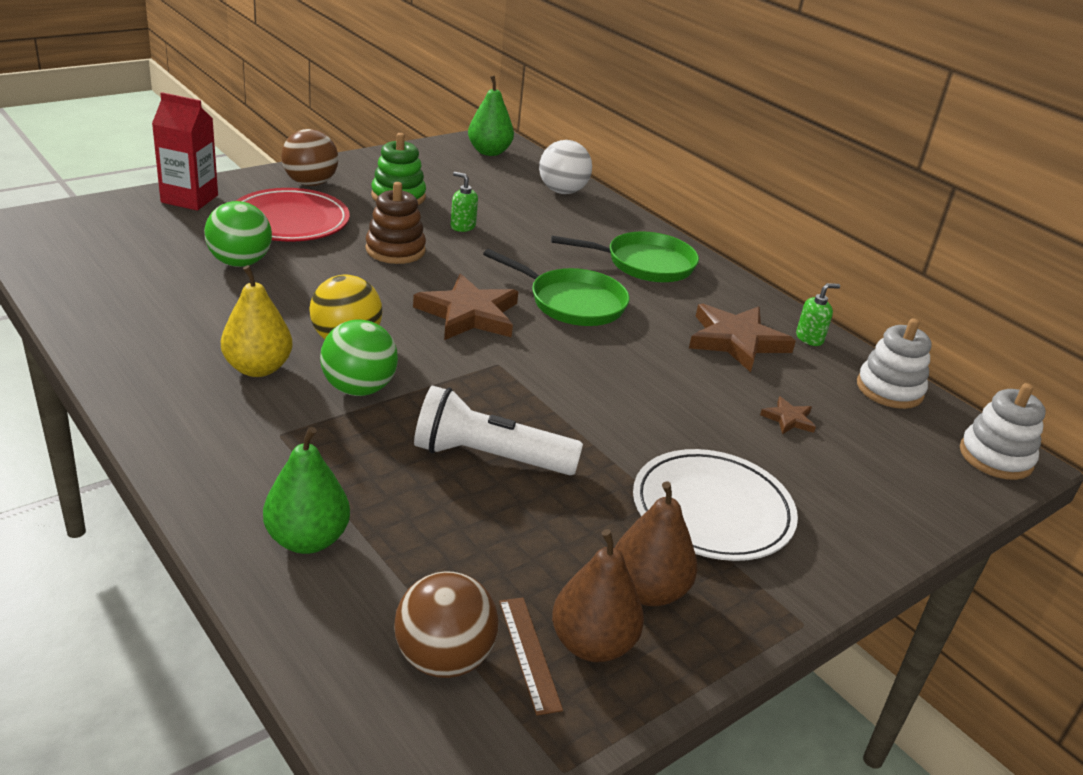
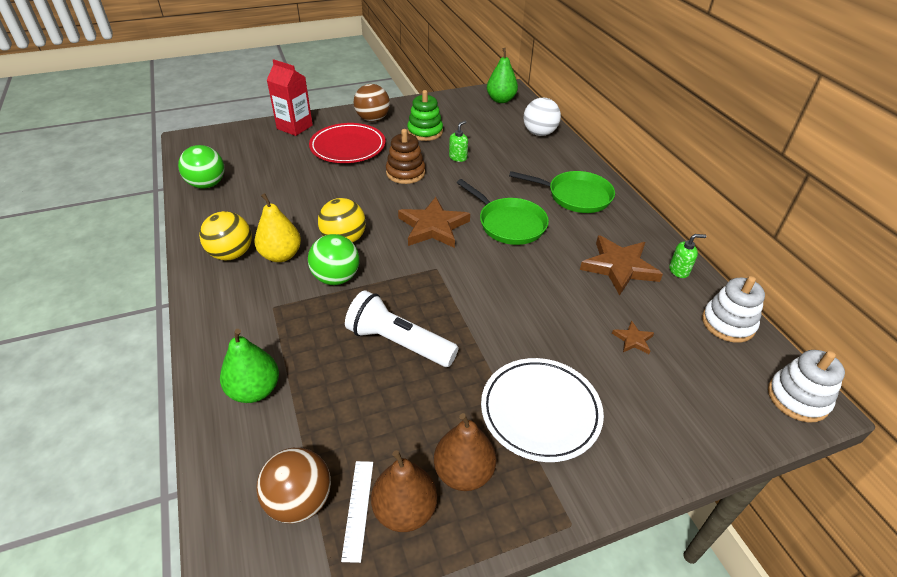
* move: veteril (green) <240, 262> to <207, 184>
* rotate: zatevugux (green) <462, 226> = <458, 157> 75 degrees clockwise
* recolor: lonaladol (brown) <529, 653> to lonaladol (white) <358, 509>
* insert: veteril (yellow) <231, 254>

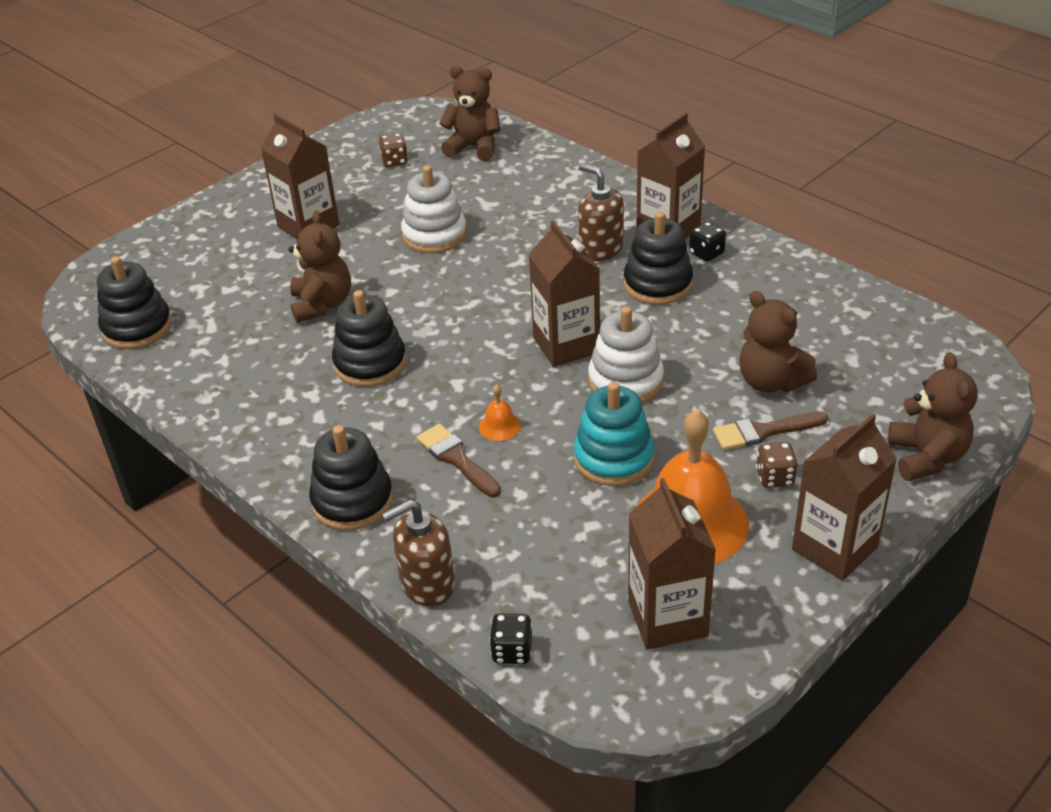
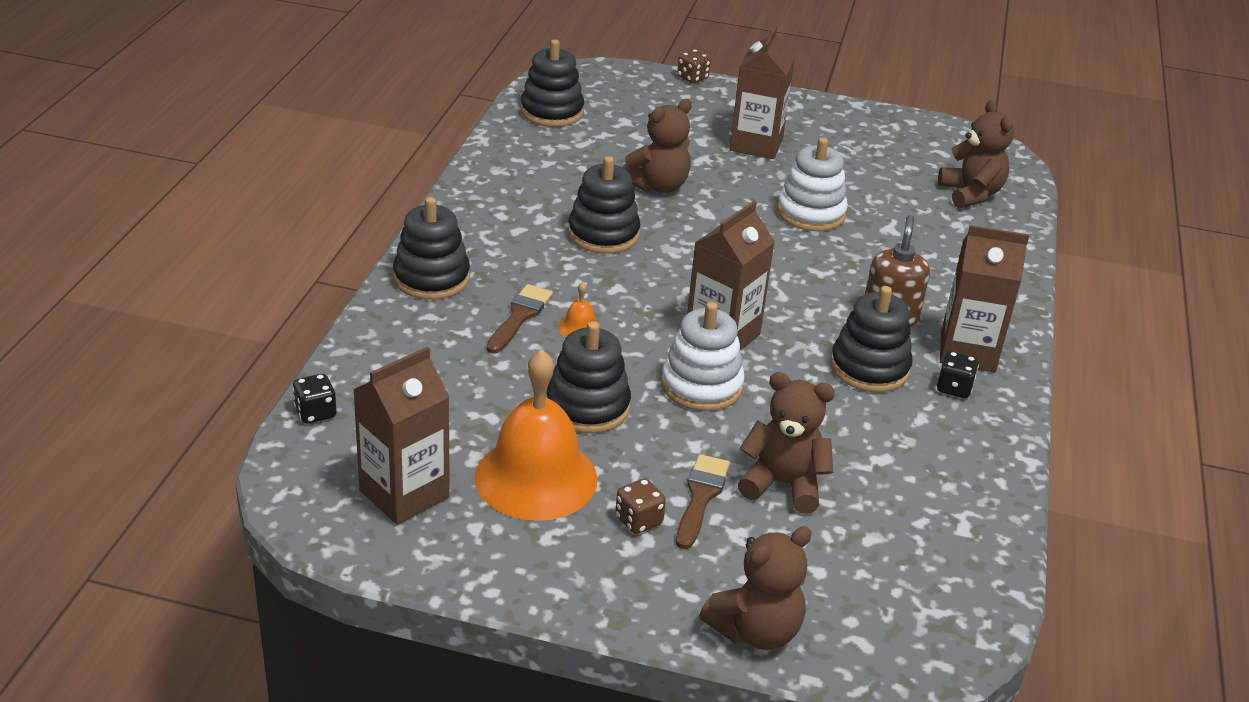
* move: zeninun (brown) <395, 161> to <692, 78>
* delete: zatevugux (brown) <427, 584>
* recolor: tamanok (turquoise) <613, 458> to tamanok (black) <587, 407>
* rotate: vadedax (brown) <763, 431> = <701, 497> 60 degrees clockwise
* rotate: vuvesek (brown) <771, 381> = <783, 484> 90 degrees clockwise
* delete: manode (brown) <834, 548>

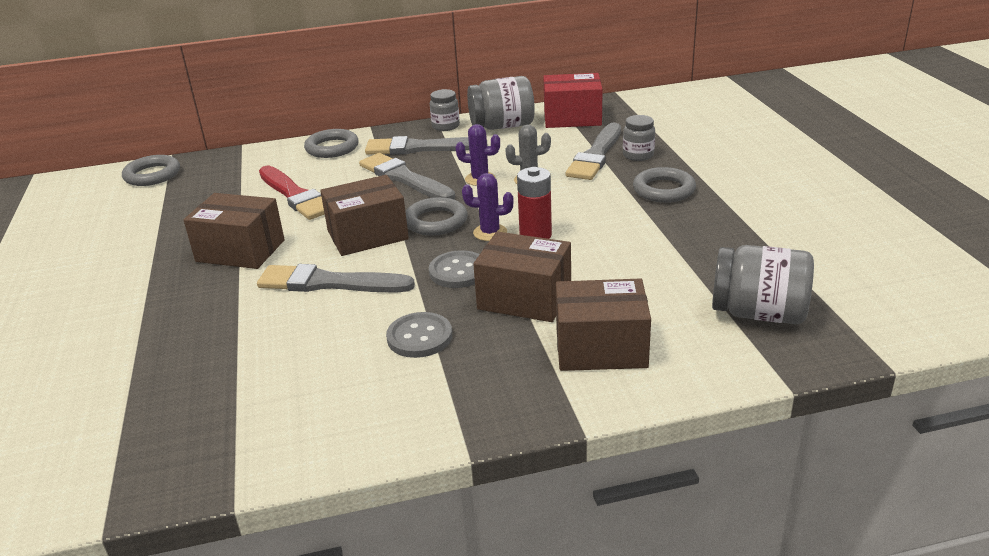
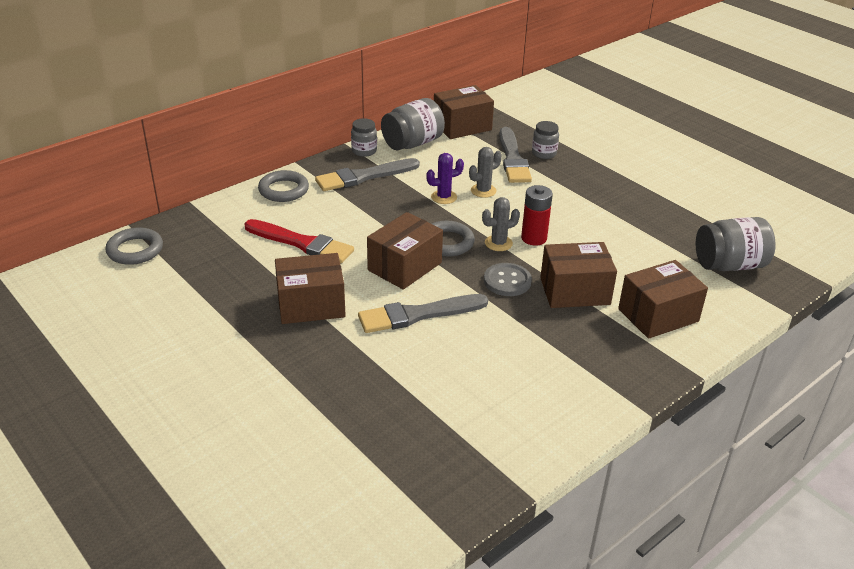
* delete: vadedax (grey) <404, 178>
* delete: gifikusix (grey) <419, 337>
* recolor: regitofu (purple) <490, 233> to regitofu (grey) <498, 243>
* recolor: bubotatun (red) <572, 118> to bubotatun (brown) <462, 126>
* delete: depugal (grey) <664, 190>

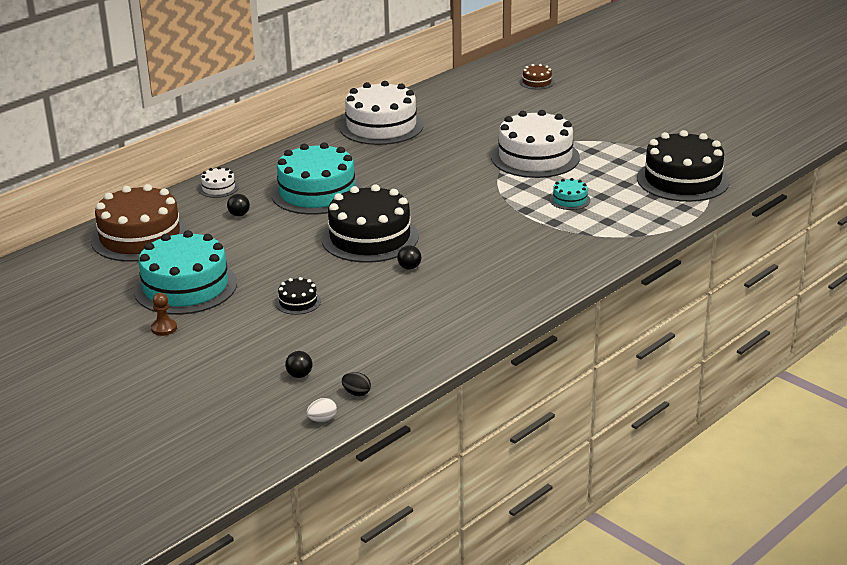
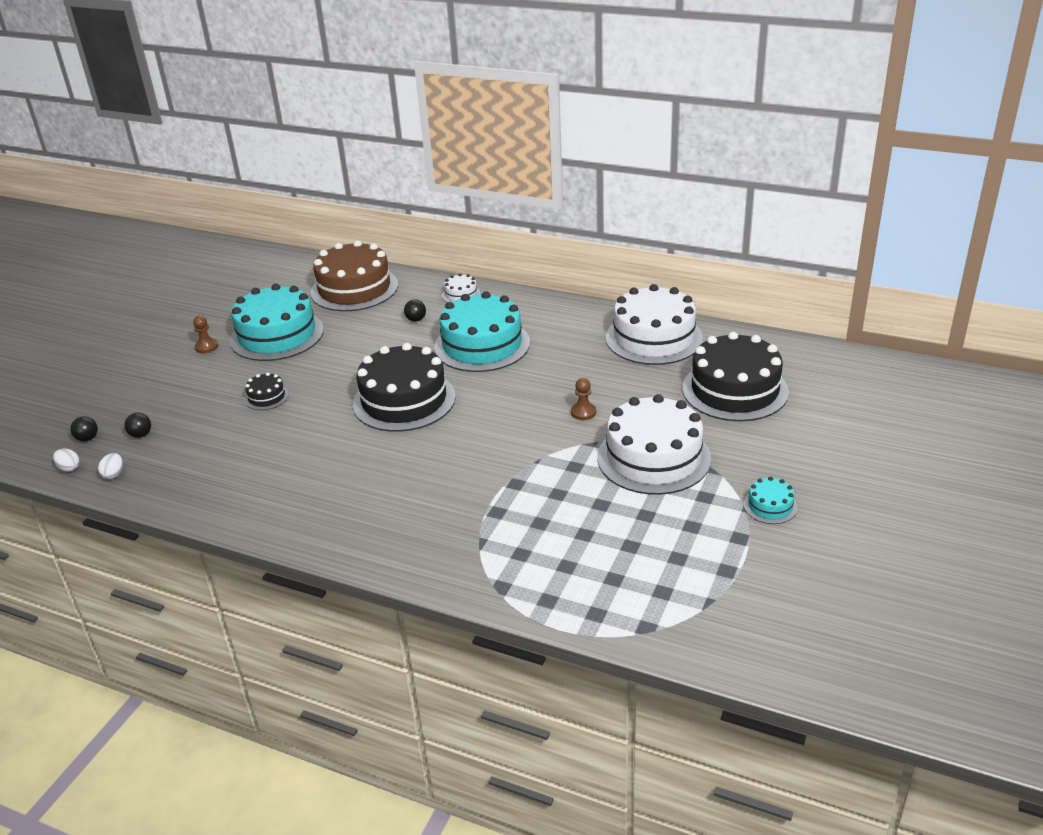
* recolor: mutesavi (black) <356, 393> to mutesavi (white) <114, 474>
* move: veteril (black) <409, 267> to <87, 438>
* delete: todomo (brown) <537, 82>
* move: todomo (turquoise) <570, 200> to <770, 506>
* move: todomo (black) <683, 180> to <734, 390>
* insert: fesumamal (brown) <583, 412>

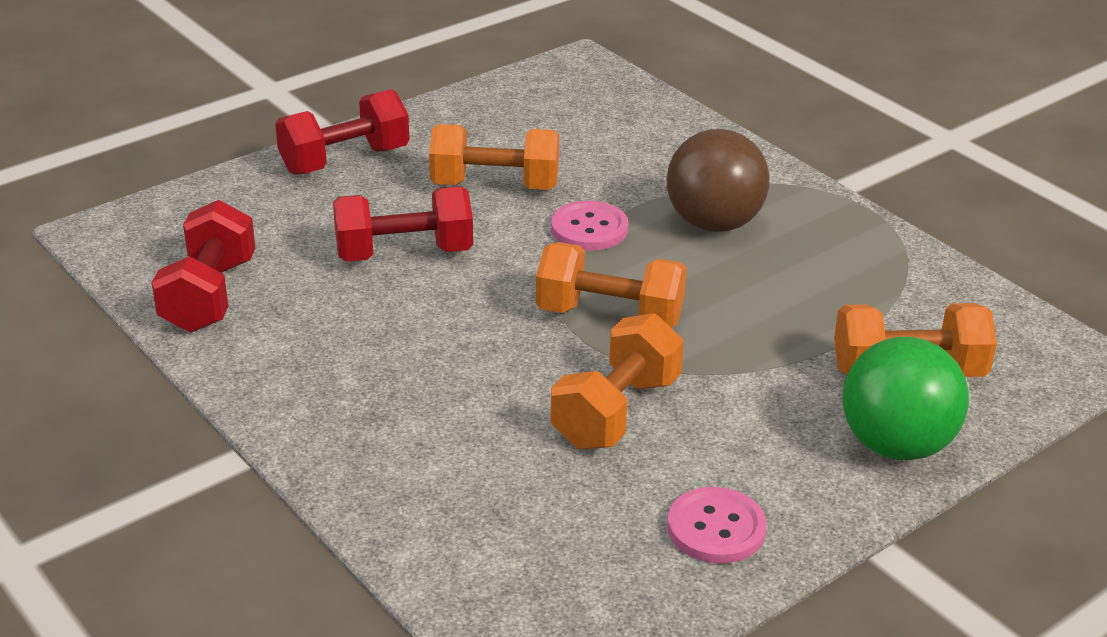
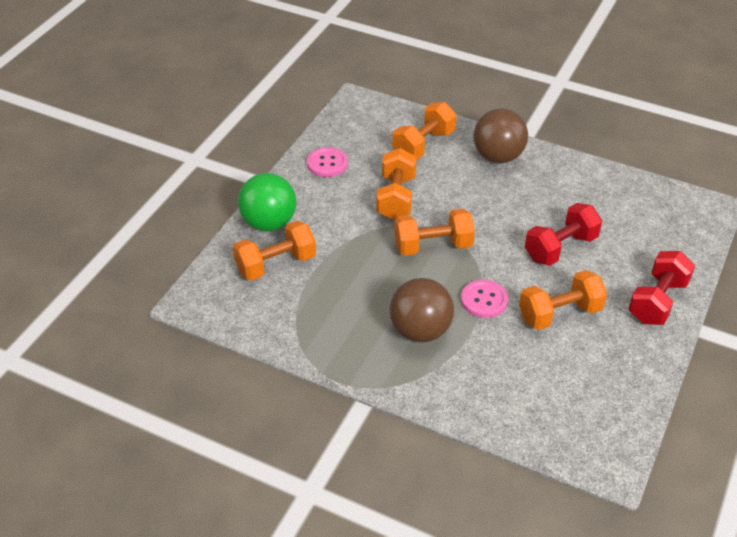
* delete: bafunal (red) <209, 295>
* insert: bafunal (orange) <423, 145>
* insert: veteril (brown) <498, 156>

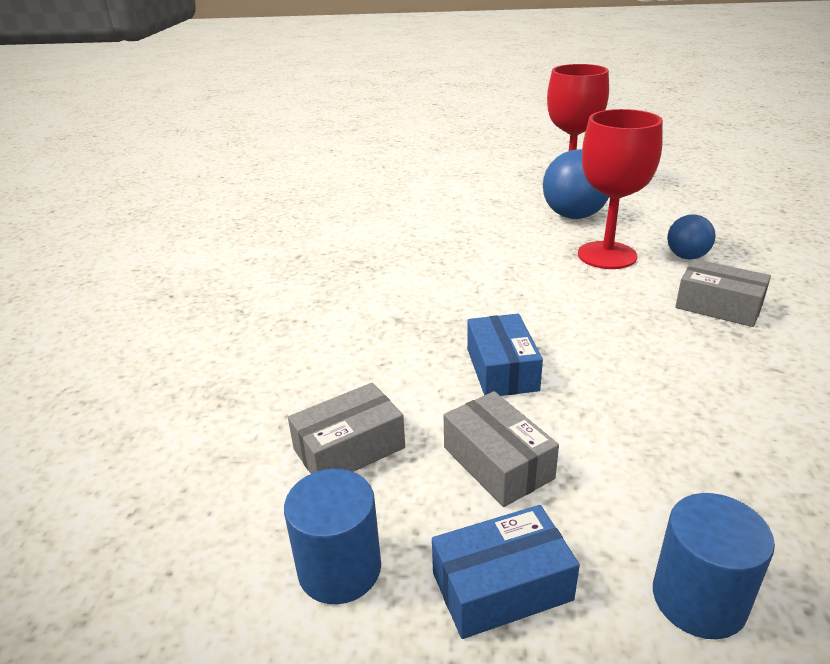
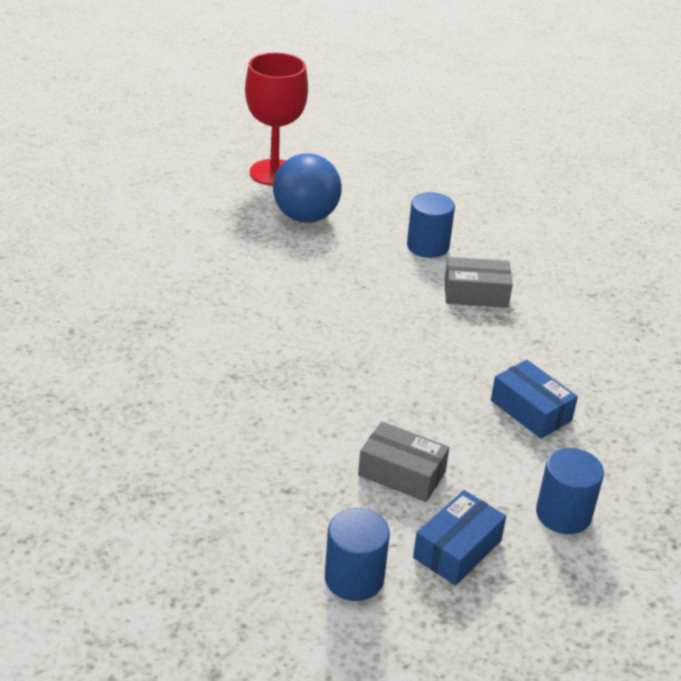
* delete: bubotatun (grey) <349, 448>
* move: bubotatun (blue) <502, 369> to <531, 410>
* delete: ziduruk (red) <607, 255>
* replace: veteril (blue) <687, 257> to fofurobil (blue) <427, 246>

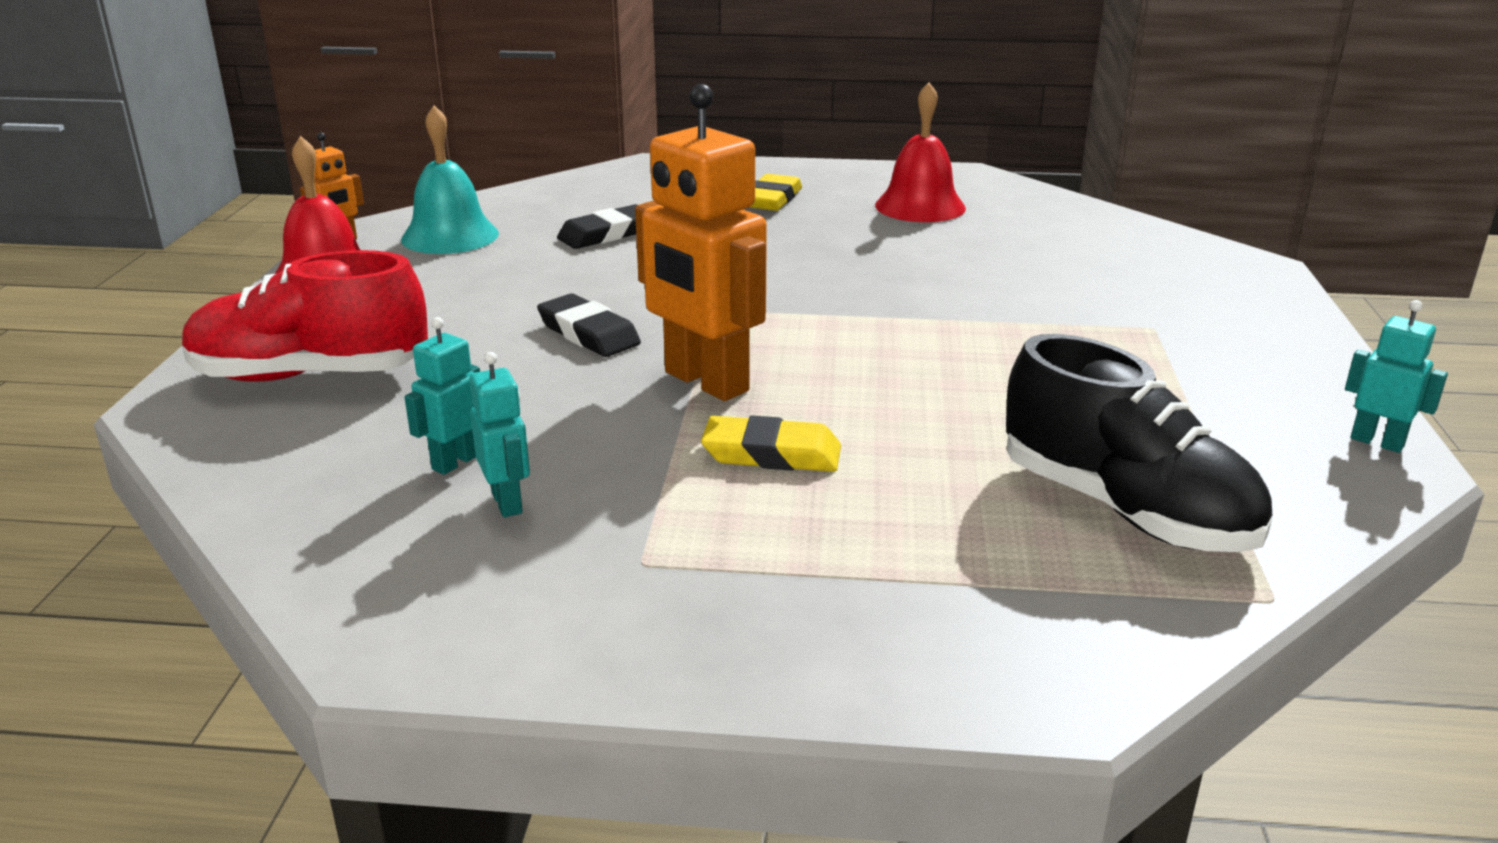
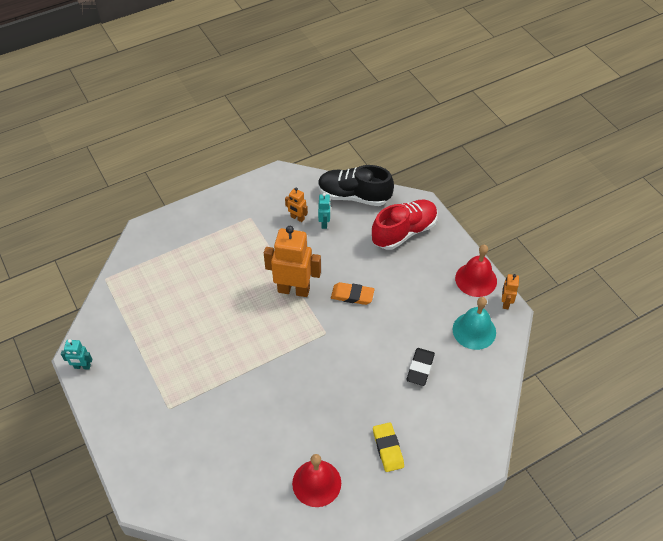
* recolor: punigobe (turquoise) <507, 503> to punigobe (orange) <297, 218>
* recolor: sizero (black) <588, 333> to sizero (orange) <352, 295>
* delete: sizero (yellow) <771, 454>
* move: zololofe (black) <1125, 510> to <354, 196>

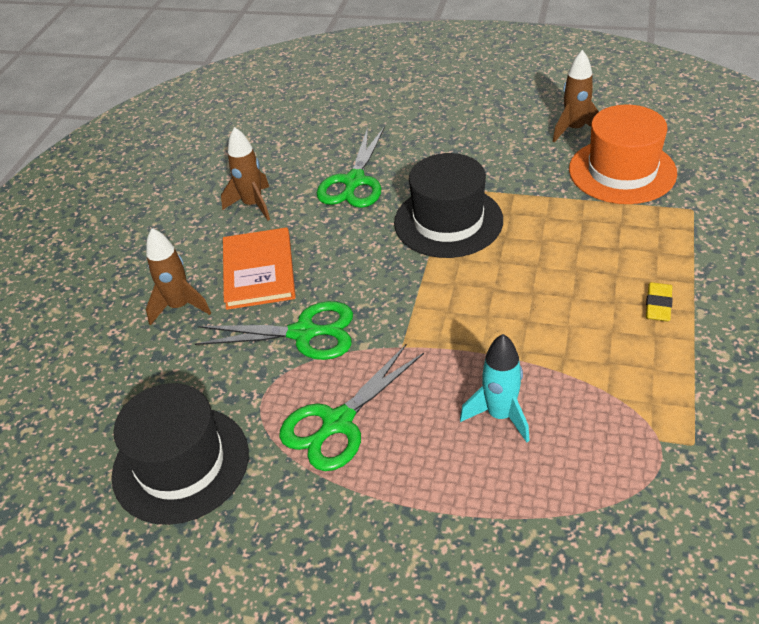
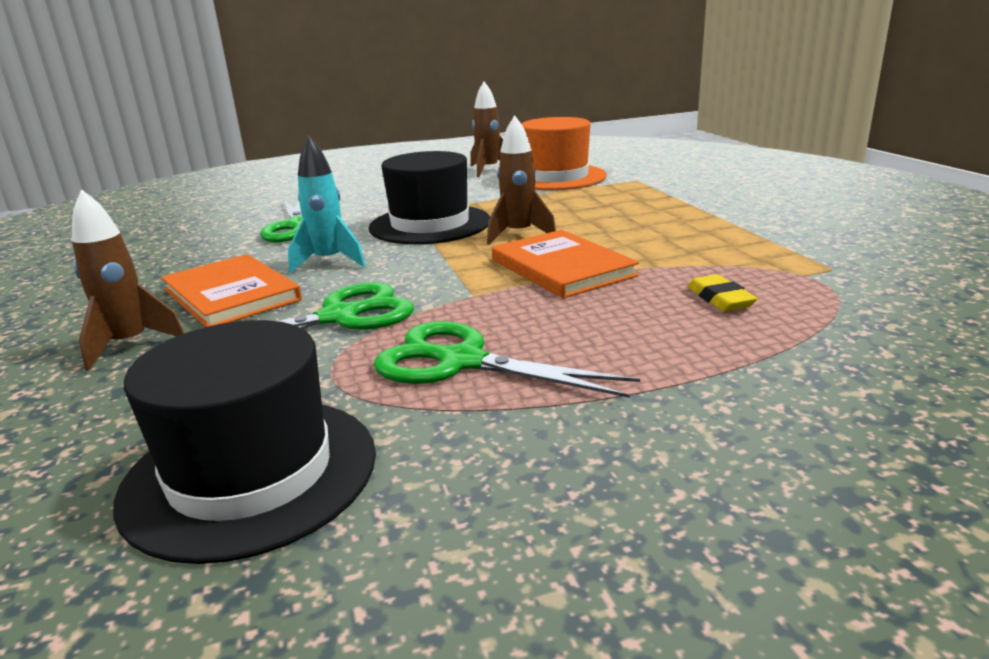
* move: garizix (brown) <253, 205> to <519, 235>
* rotate: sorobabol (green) <338, 422> = <462, 362> 105 degrees clockwise
* move: garizix (turquoise) <500, 415> to <329, 262>
* move: sizero (yellow) <658, 305> to <720, 299>
* insert: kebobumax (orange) <561, 268>

